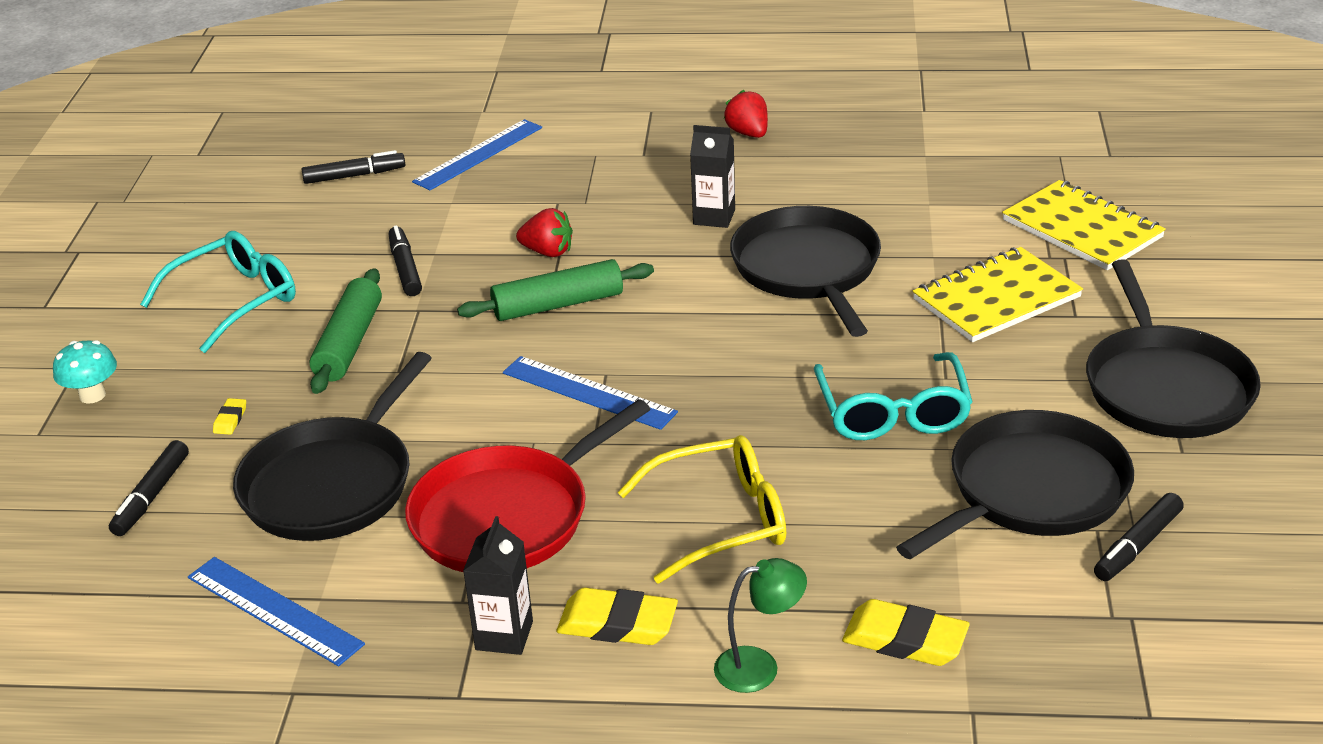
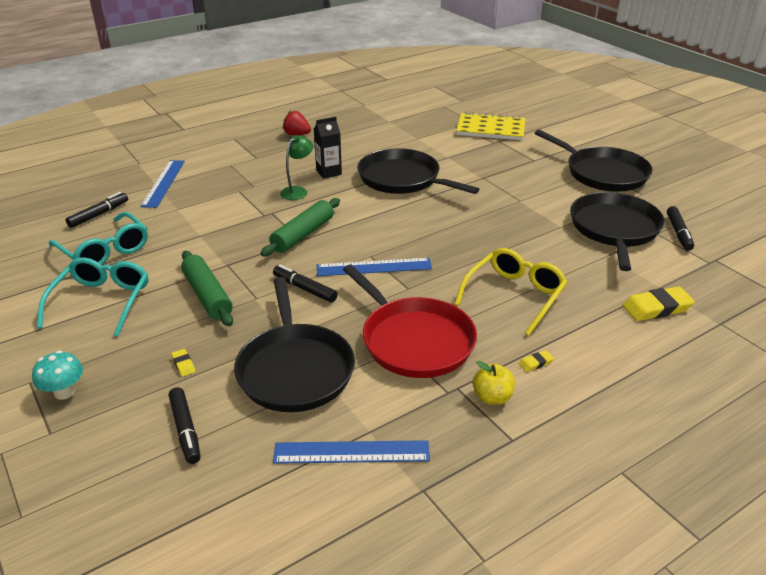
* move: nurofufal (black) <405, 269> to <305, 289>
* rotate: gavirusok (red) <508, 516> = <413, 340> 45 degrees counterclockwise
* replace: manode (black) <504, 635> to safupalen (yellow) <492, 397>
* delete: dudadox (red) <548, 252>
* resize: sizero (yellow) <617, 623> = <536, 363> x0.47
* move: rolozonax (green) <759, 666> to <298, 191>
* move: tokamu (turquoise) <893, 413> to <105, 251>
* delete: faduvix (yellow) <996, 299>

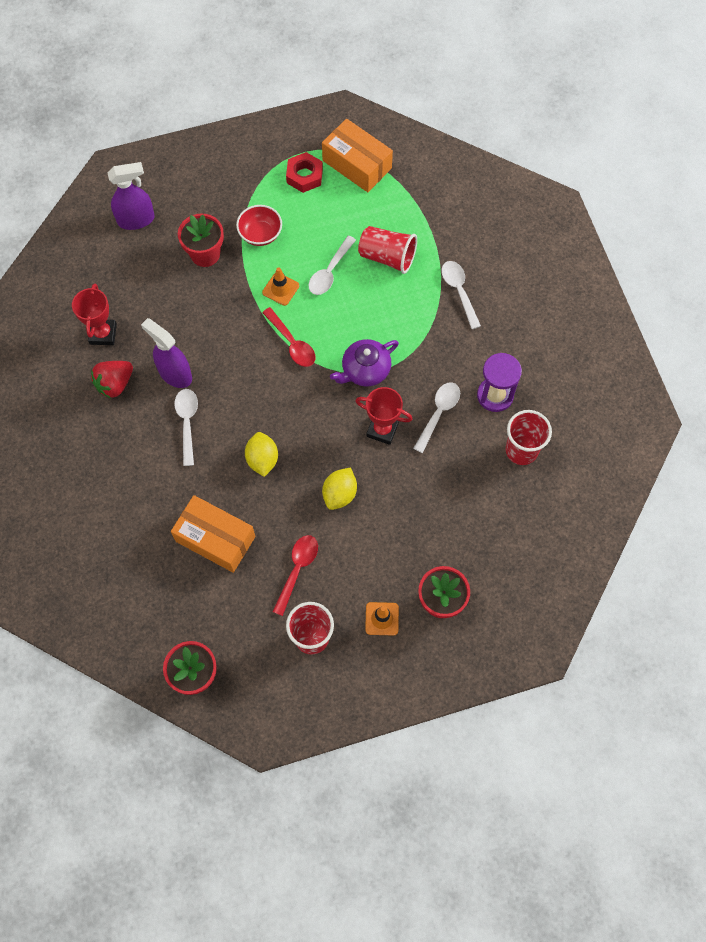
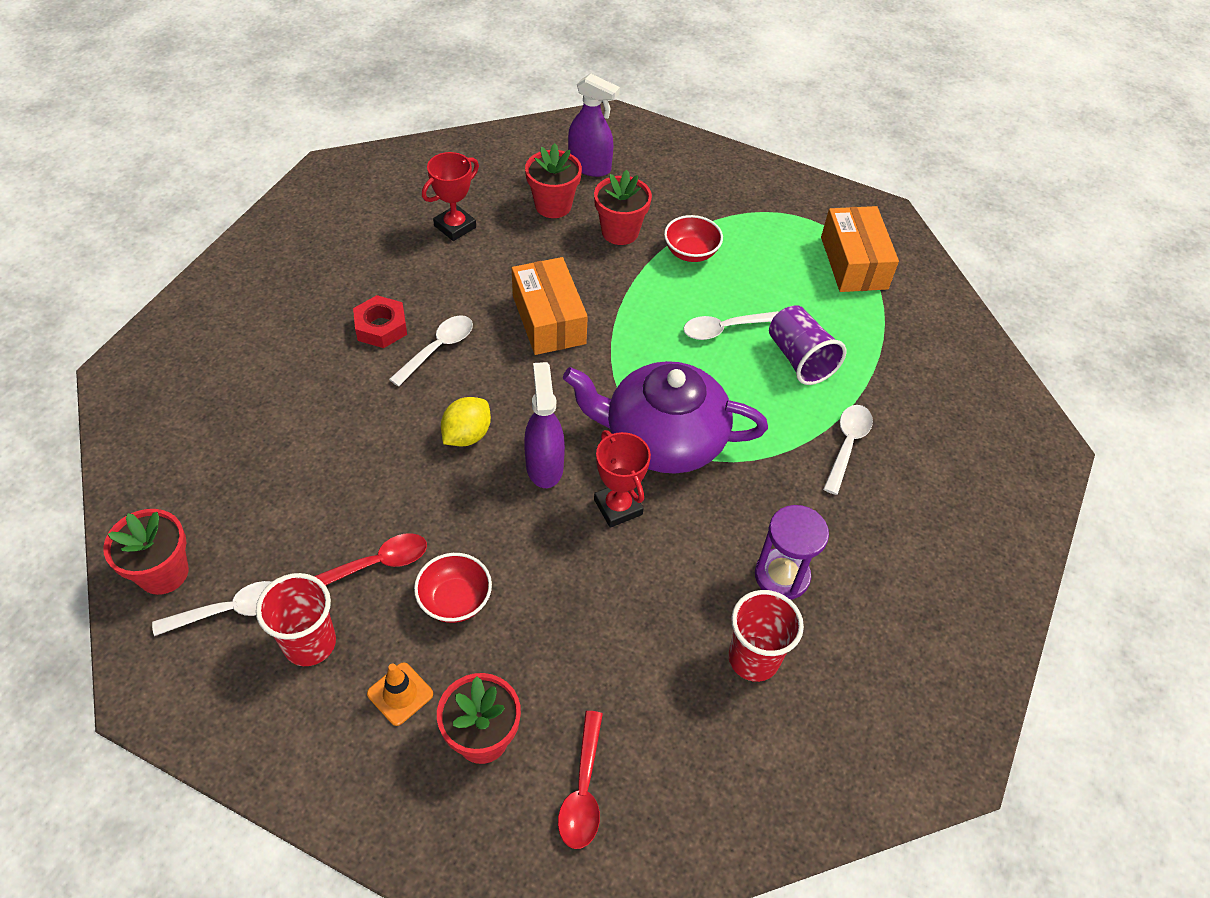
* delete: dudadox (red) <115, 384>
* move: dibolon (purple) <175, 374> to <544, 465>
* move: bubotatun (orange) <215, 539> to <549, 319>
* delete: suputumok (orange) <280, 289>
* move: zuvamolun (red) <292, 343> to <583, 790>
* move: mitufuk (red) <304, 176> to <381, 327>
* delete: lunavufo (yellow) <340, 494>
* resize: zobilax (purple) <365, 370> = <662, 439> x1.76
* recolor: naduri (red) <387, 257> to naduri (purple) <799, 359>
* move: zuvamolun (white) <438, 413> to <231, 610>
* insert: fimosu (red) <455, 600>
* insert: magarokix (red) <553, 206>

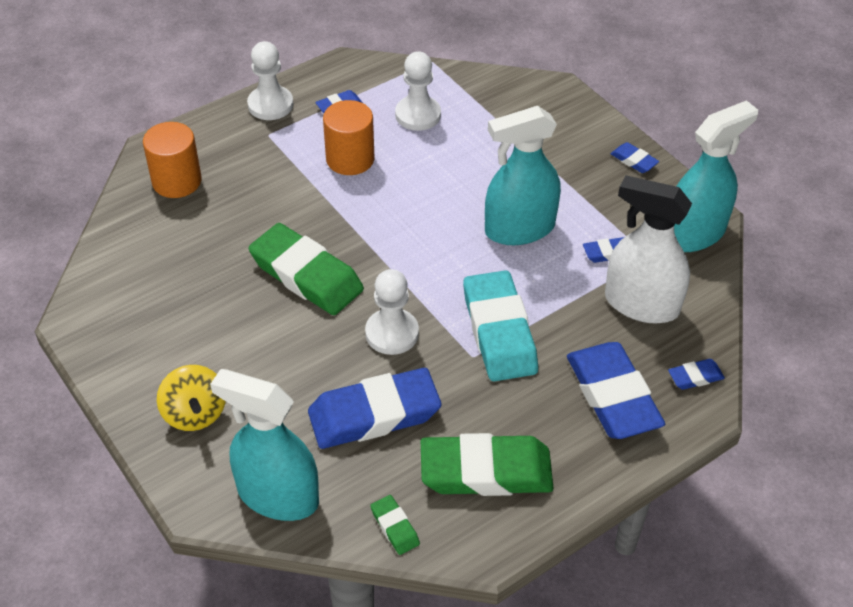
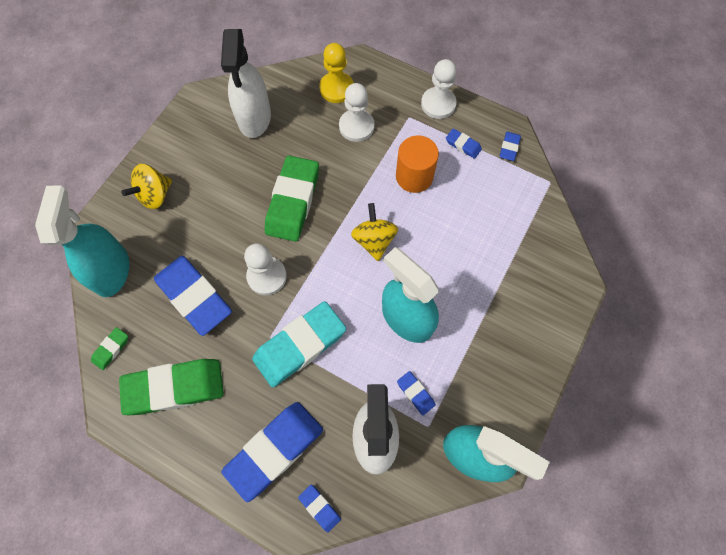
* replace: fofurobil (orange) <177, 181> to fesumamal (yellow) <336, 89>
* move: fesumamal (white) <418, 115> to <356, 126>
* rotate: sizero (green) <486, 471> = <175, 387> 75 degrees counterclockwise
* move: sizero (blue) <634, 161> to <509, 148>
* insert: dibolon (white) <254, 118>
* insert: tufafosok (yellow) <374, 240>

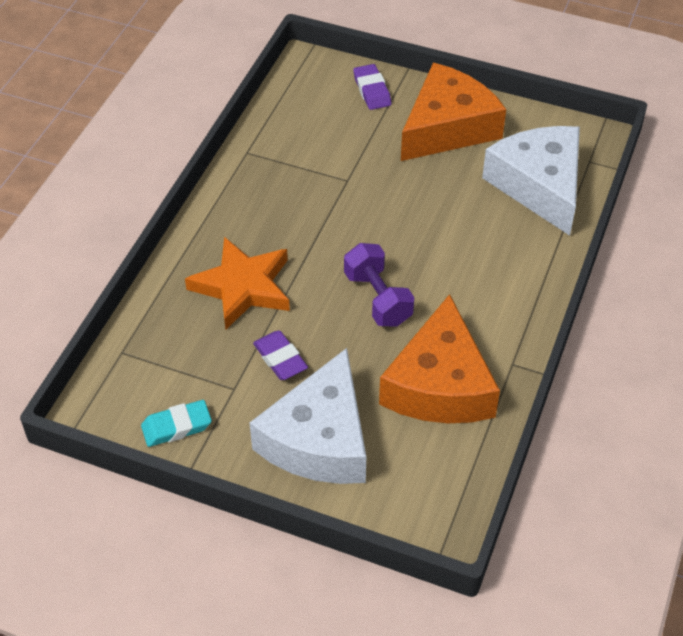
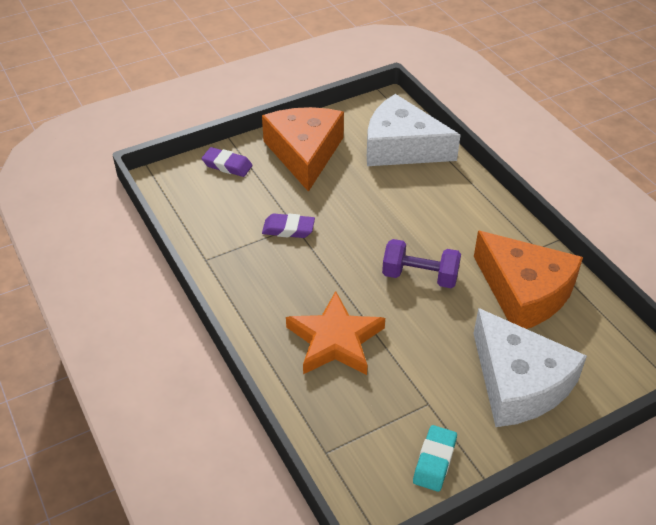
* move: sizero (purple) <280, 359> to <288, 229>

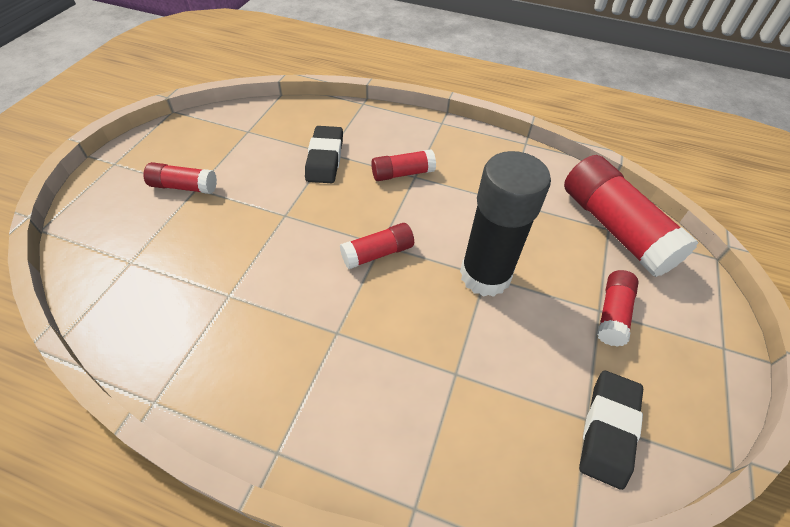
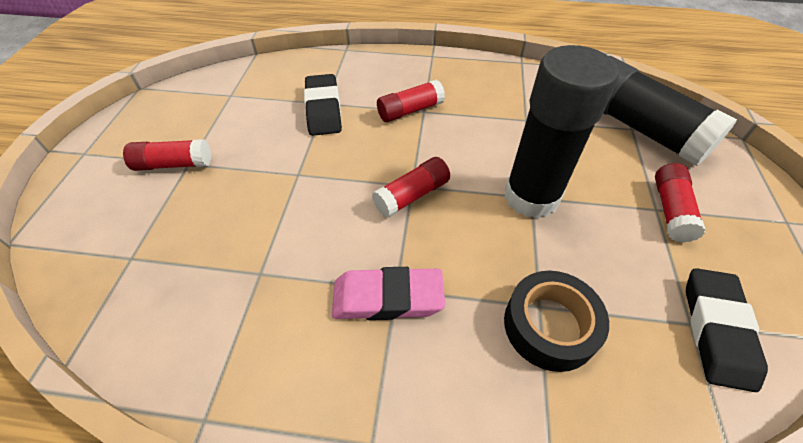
* recolor: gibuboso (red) <614, 228> to gibuboso (black) <638, 127>
* insert: sizero (pink) <387, 298>
* insert: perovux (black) <549, 326>

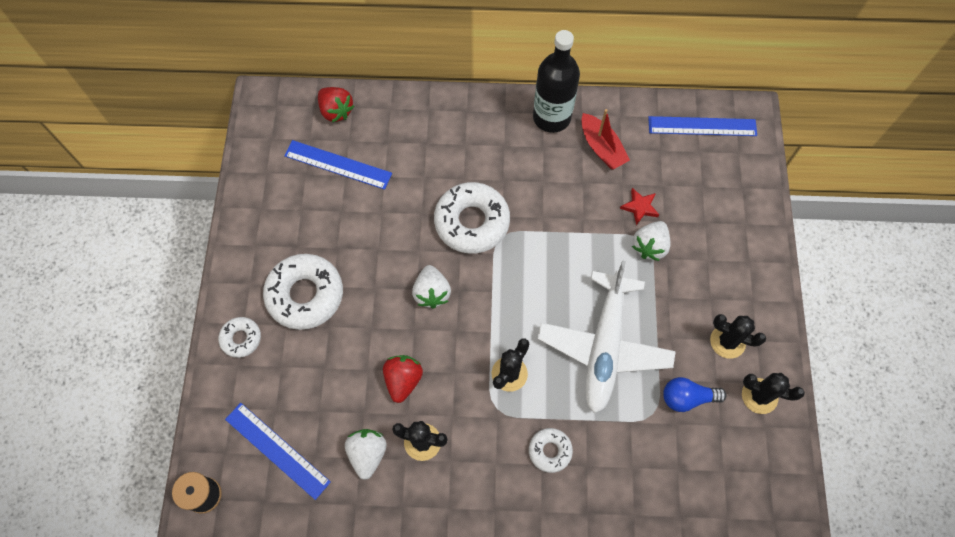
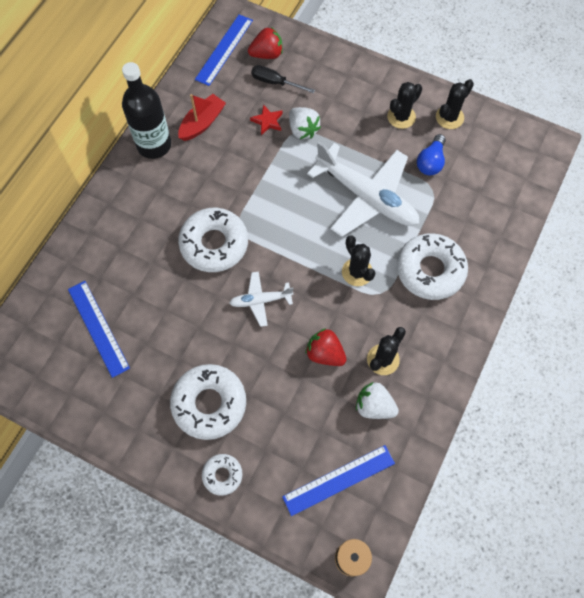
* rotate: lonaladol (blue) <338, 164> = <98, 328> 75 degrees counterclockwise
* move: dudadox (red) <336, 111> to <267, 54>
* replace: dudadox (white) <432, 293> to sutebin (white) <260, 300>
* resize: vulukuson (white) <550, 451> = <430, 270> x1.92
* rotate: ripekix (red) <601, 148> = <202, 123> 45 degrees counterclockwise
* insert: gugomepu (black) <275, 82>

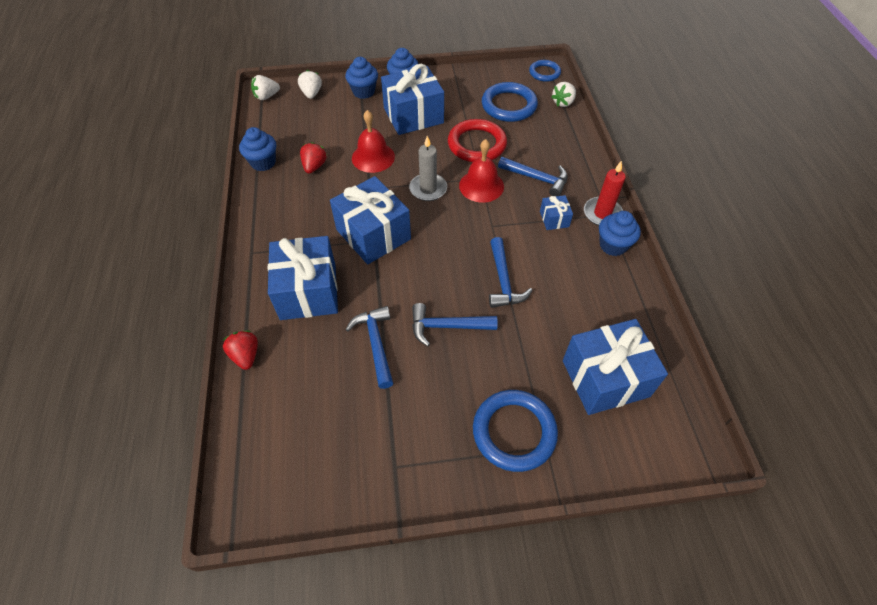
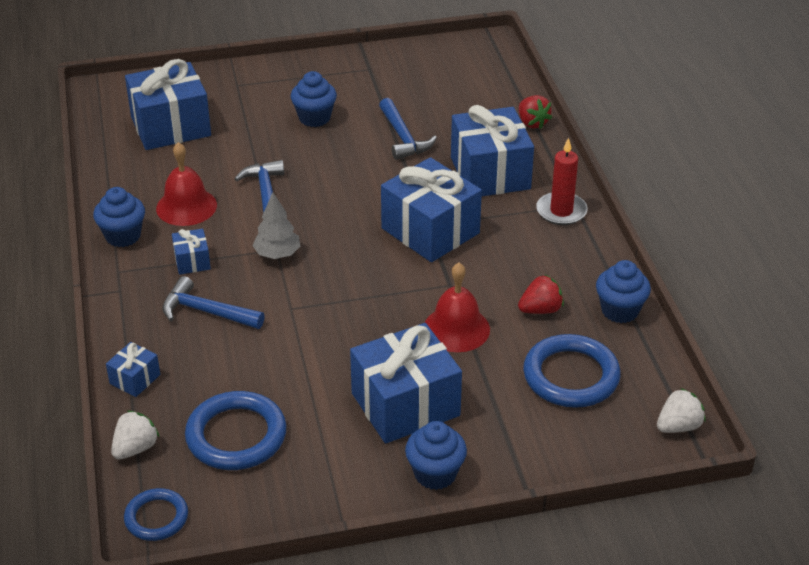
* delete: dudadox (white) <311, 93>
* rotate: dudadox (red) <314, 166> = <540, 310> 120 degrees counterclockwise
* move: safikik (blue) <363, 92> to <314, 118>
* delete: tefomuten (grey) <428, 189>
* delete: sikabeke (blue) <447, 326>
* delete: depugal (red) <477, 144>
* move: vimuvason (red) <481, 186> to <186, 206>
* move: depugal (blue) <514, 432> to <571, 376>
* move: tefomuten (red) <602, 213> to <561, 211>
* insert: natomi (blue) <135, 379>
* insert: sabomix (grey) <277, 254>

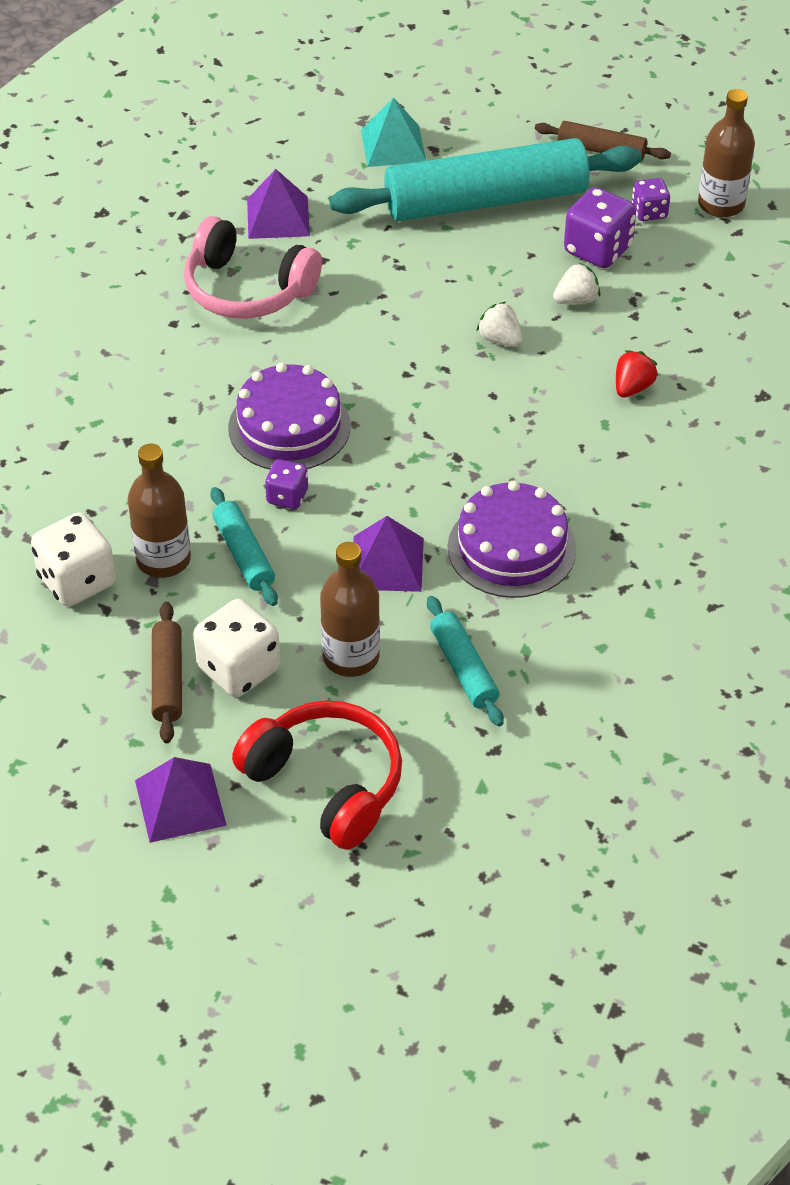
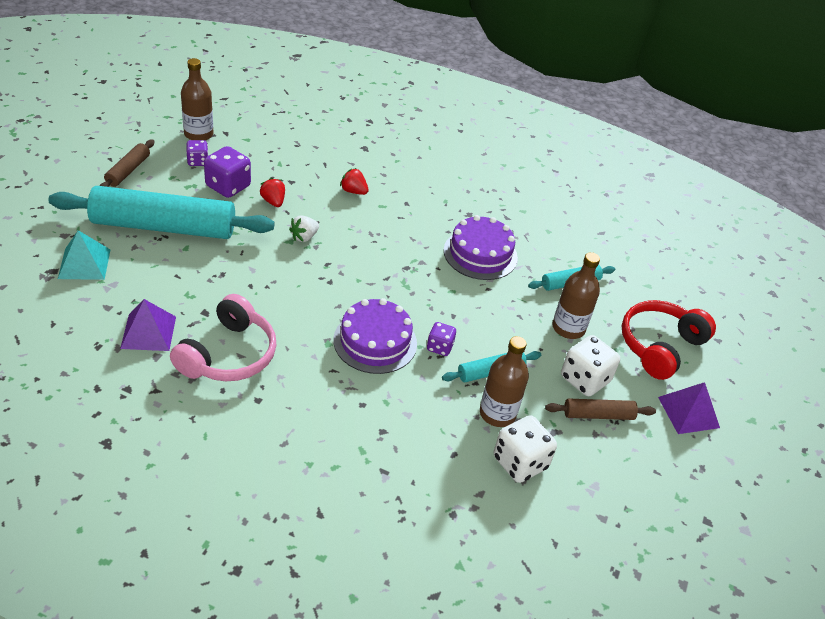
* rotate: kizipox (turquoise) <486, 201> = <164, 226> 75 degrees counterclockwise
* delete: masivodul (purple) <387, 563>
* recolor: dudadox (white) <576, 300> to dudadox (red) <273, 201>

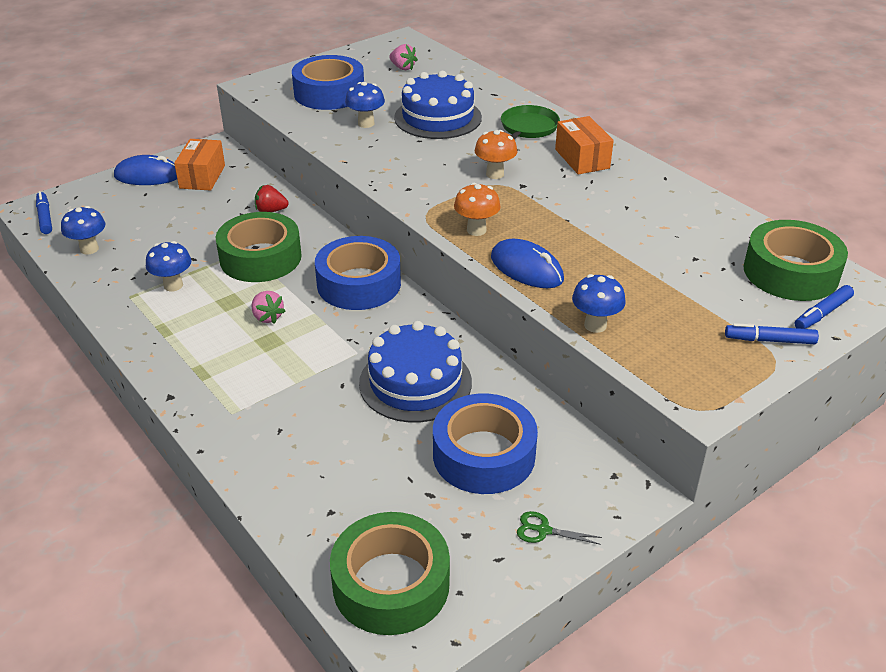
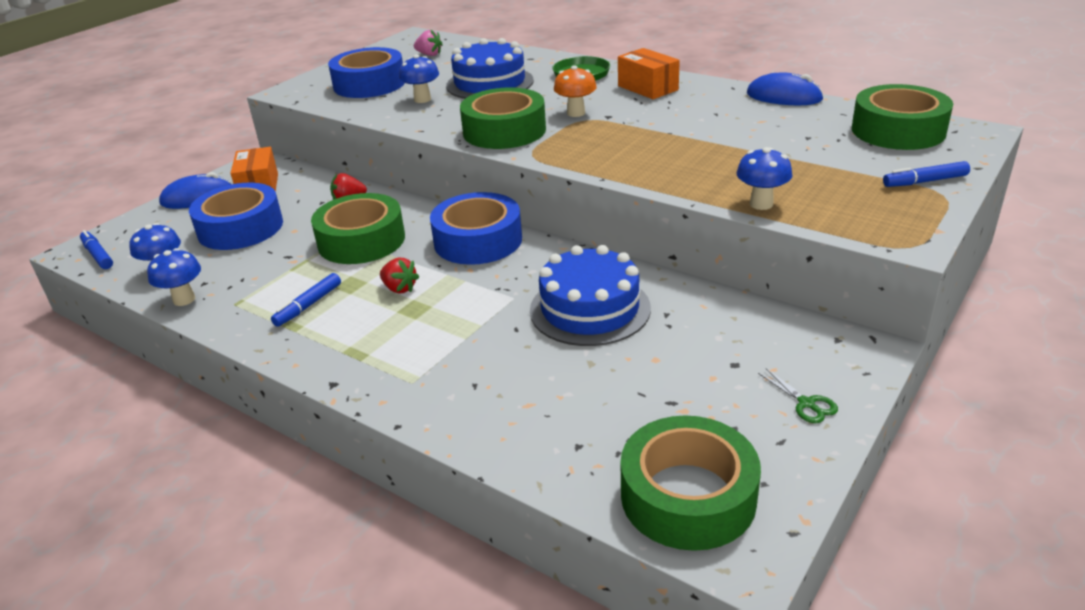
* move: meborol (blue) <173, 285> to <184, 299>
* recolor: dudadox (pink) <267, 317> to dudadox (red) <399, 288>
* move: perovux (blue) <484, 455> to <240, 228>
* delete: meborol (orange) <476, 230>
* move: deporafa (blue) <526, 268> to <784, 97>
* rotate: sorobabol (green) <543, 530> = <806, 404> 120 degrees counterclockwise
* move: nurofufal (blue) <822, 313> to <308, 305>
* insert: perovux (green) <504, 131>

